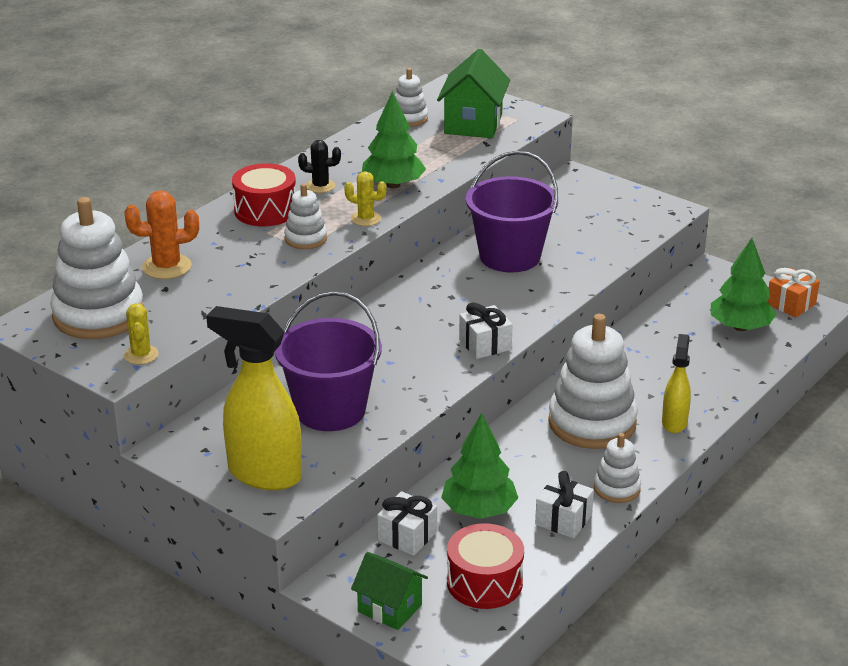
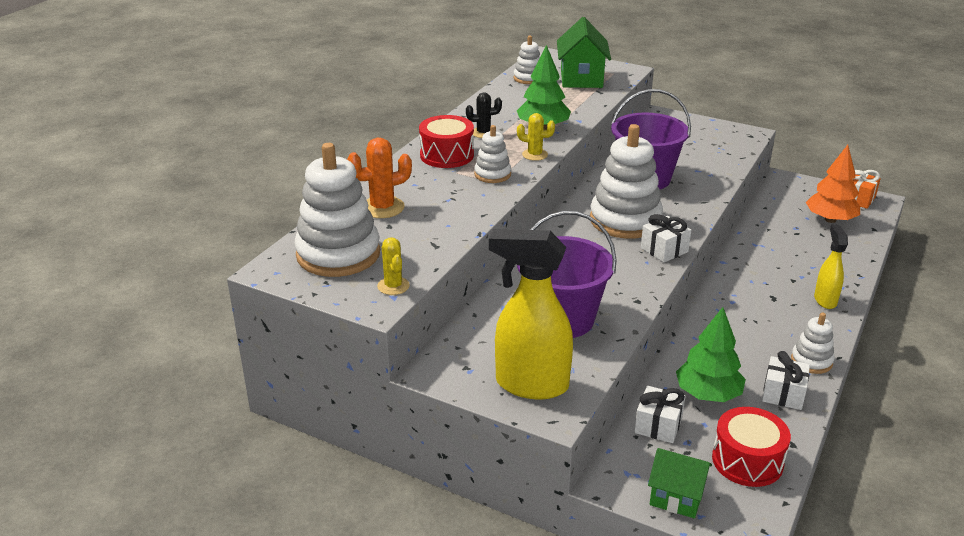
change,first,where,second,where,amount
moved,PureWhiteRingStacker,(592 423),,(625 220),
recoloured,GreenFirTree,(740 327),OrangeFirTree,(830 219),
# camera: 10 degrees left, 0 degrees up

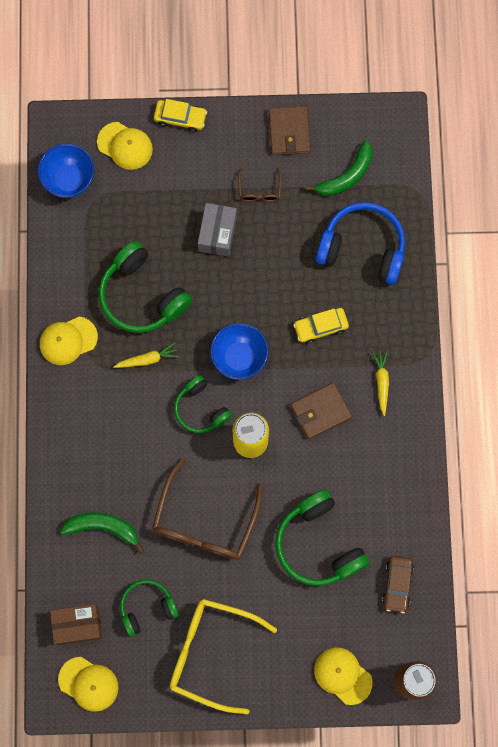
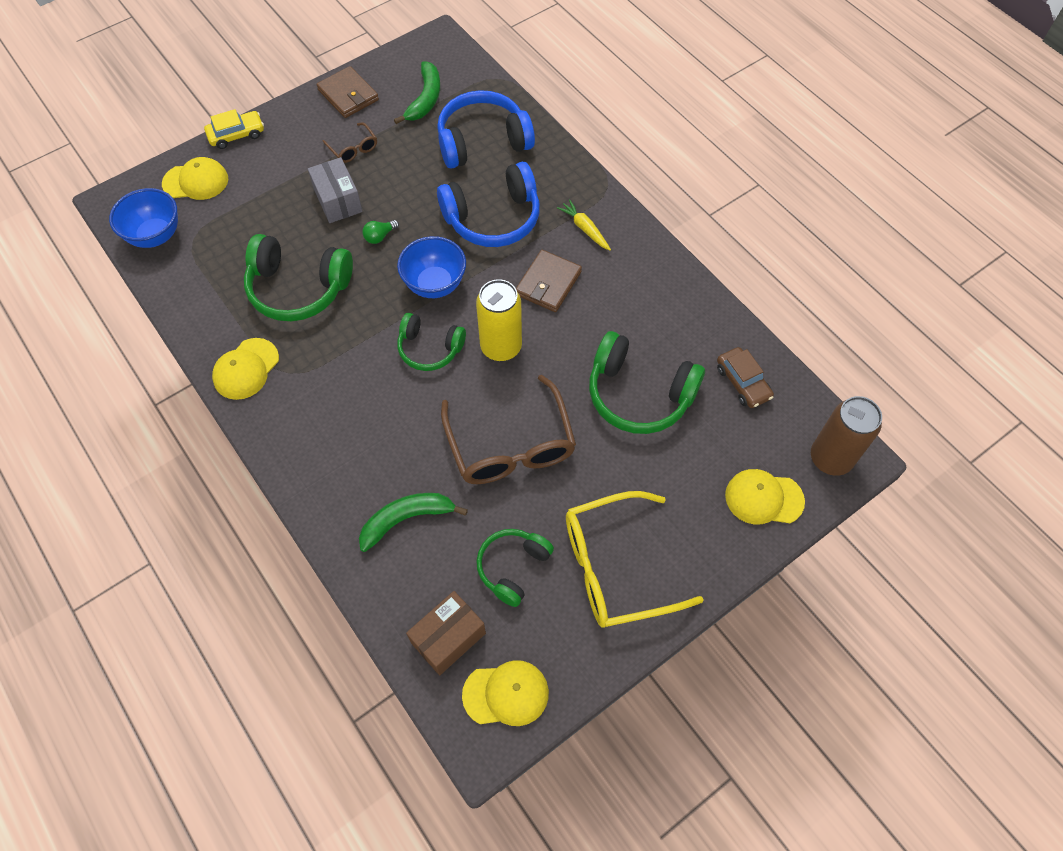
change,first,where,second,where,amount
removed,GoldenCarrot,(147 359),,,
replaced,GoldenAutomobile,(320 327),RoyalBlueHeadphones,(493 218),
added,,,GreenLightBulb,(380 236),
# camera: 35 degrees left, 15 degrees down

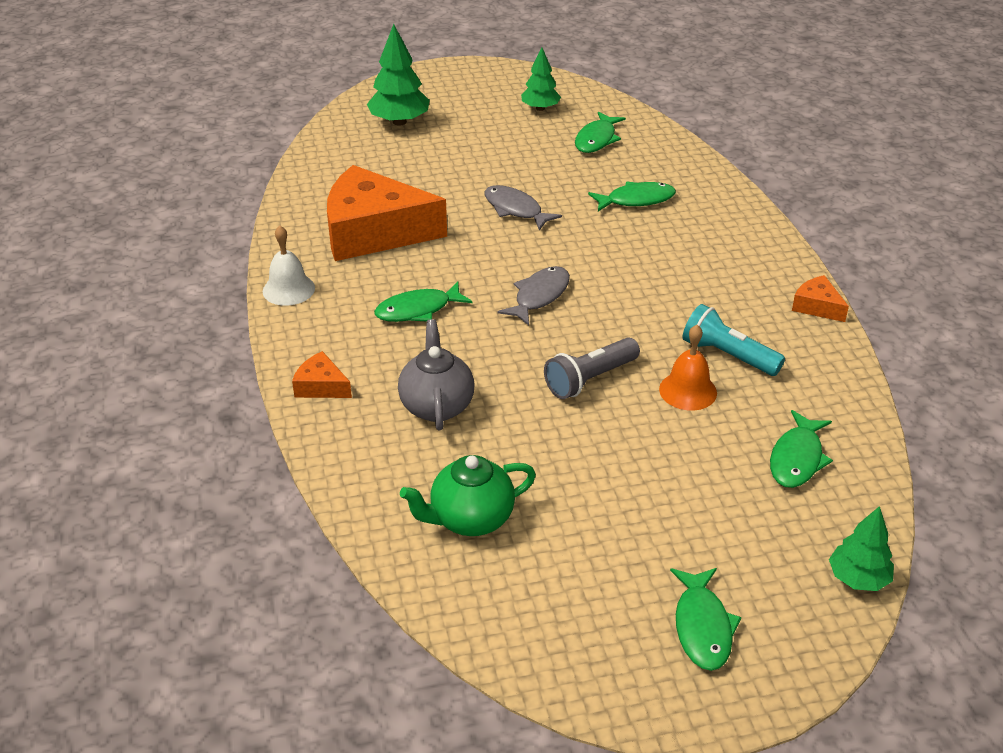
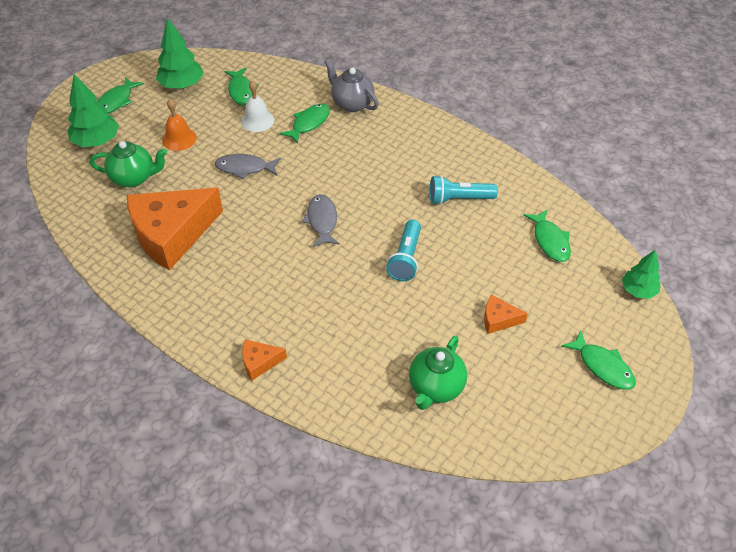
change,first,where,second,where,amount
moved,PureWhiteHandBell,(288 289),,(257 120),
moved,GreenFishFigure,(418 310),,(116 101),
moved,GrayTeapot,(437 406),,(352 103),
resized,GreenFirTree,(540 108),,(182 85),x1.54
recoloured,GrayPocketTorch,(590 379),AquaPocketTorch,(406 258),
moved,OrangeHandBell,(688 391),,(179 139),
moved,OrangeCheeseWedge,(817 306),,(498 319),
added,,,GreenTeapot,(134 178),
# camera: 40 degrees left, 10 degrees up

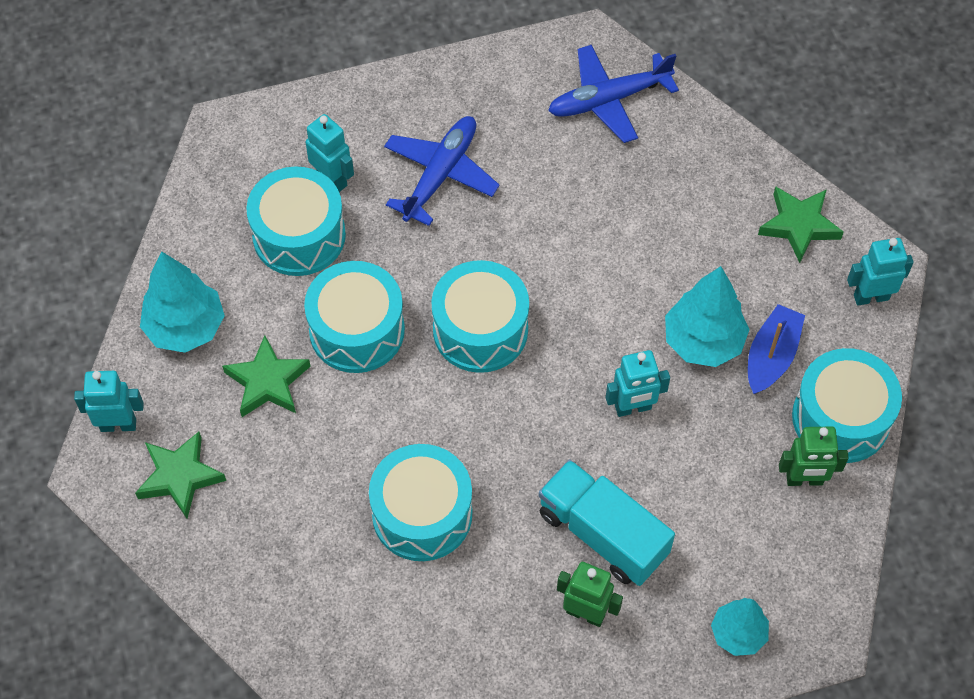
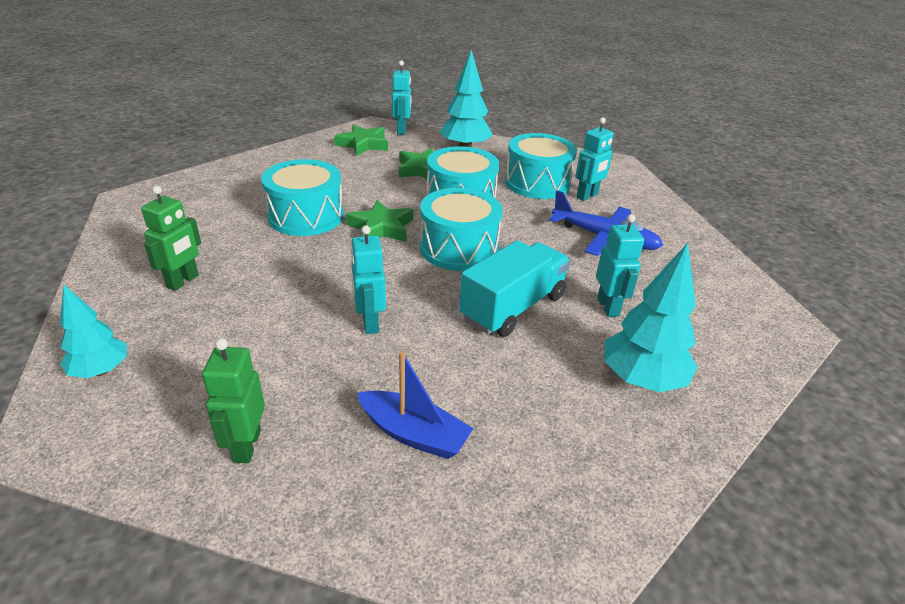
change,first,where,second,where,amount
moved,AquaToyTruck,(602 534),,(513 307),
removed,RoyalBluePlane,(609 99),,,
moved,AquaFirTree,(703 342),,(641 380),
moved,GreenStar,(799 225),,(381 228),
removed,AquaSnareDrum,(841 418),,,
moved,AquaToyRobot,(871 297),,(608 307),
# camera: 90 degrees right, 25 degrees down

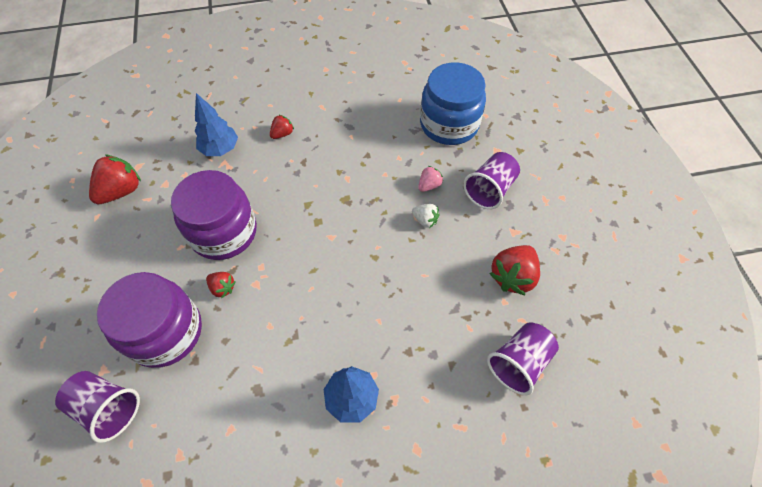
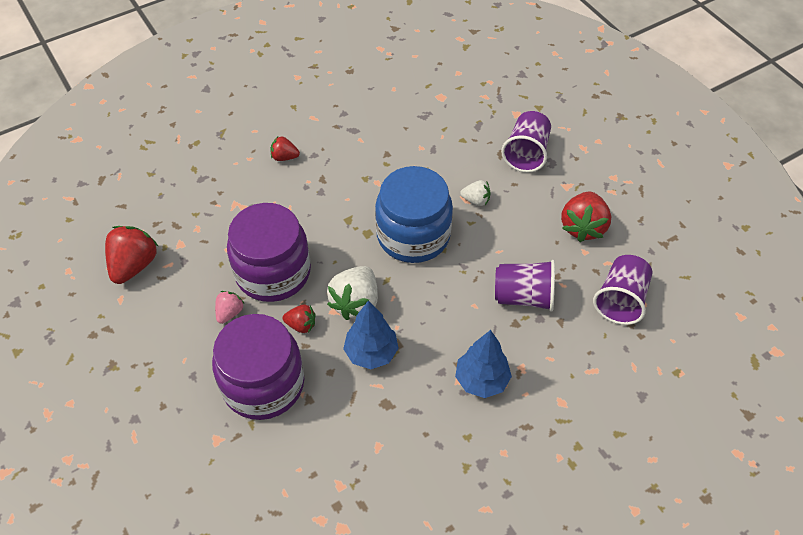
change,first,where,second,where,amount
moved,PurpleTumbler,(108 408),,(523 296),
moved,RoyalBlueFirTree,(220 149),,(371 353),
turned,CrimsonToyStrawberry,(282 134),,(284 157),105 degrees counterclockwise
moved,PinkToyStrawberry,(429 185),,(230 312),
moved,RoyalBluePreserveJar,(449 124),,(413 235),
added,,,PureWhiteToyStrawberry,(356 303),
# camera: 20 degrees left, 5 degrees down

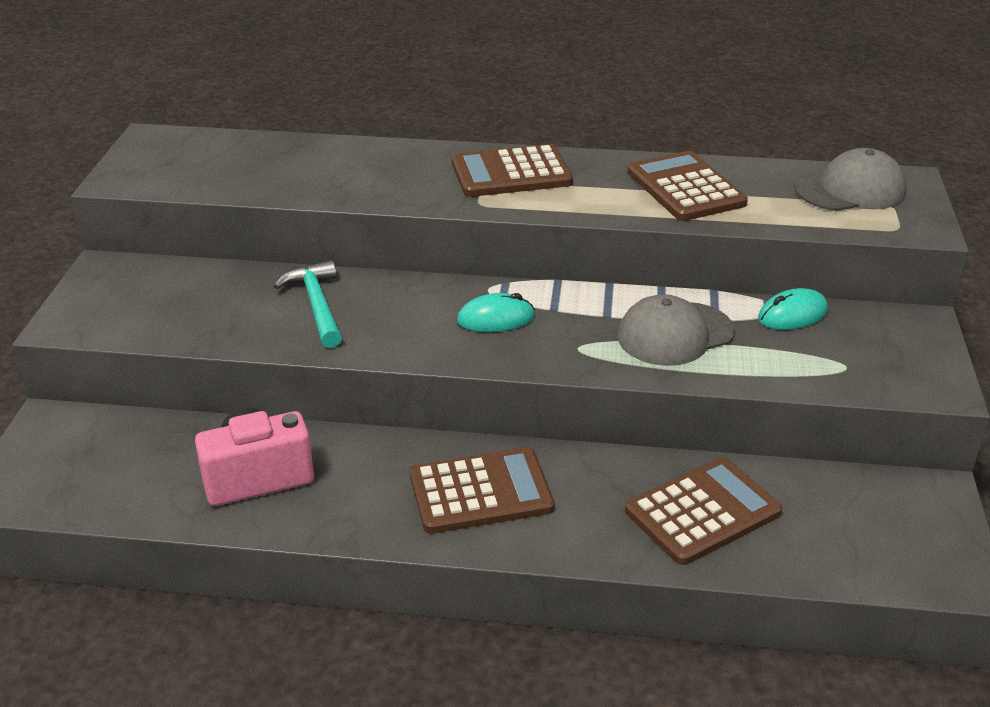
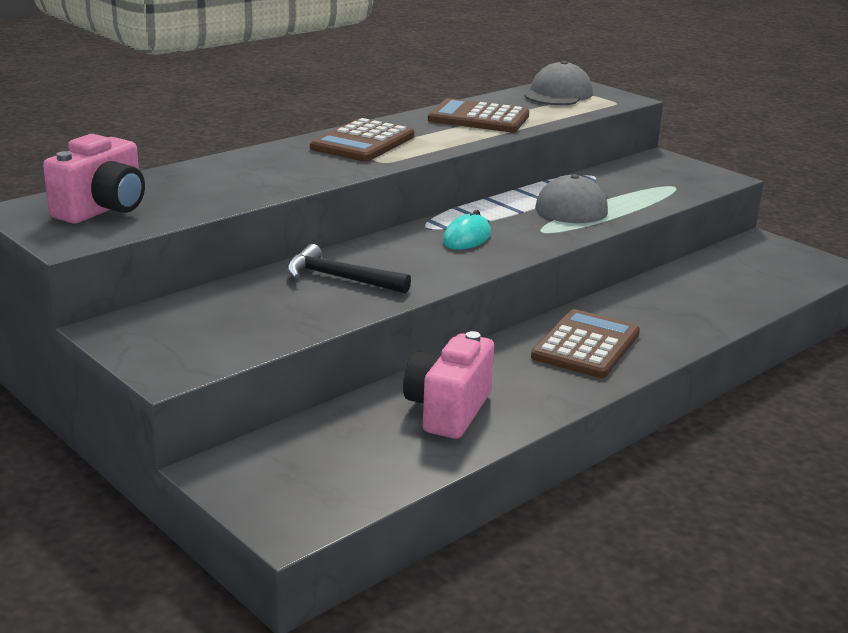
change,first,where,second,where,amount
recoloured,AquaClawHammer,(317 305),BlackClawHammer,(340 278),
removed,DarkBrownAddingMachine,(702 511),,,
removed,AquaComputerMouse,(792 315),,,
added,,,PinkPhotoCamera,(103 210),
# camera: 50 degrees left, 10 degrees down

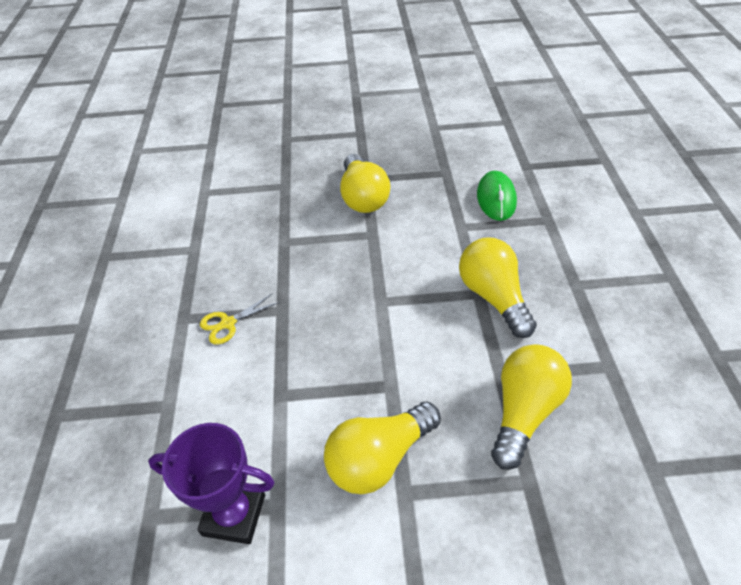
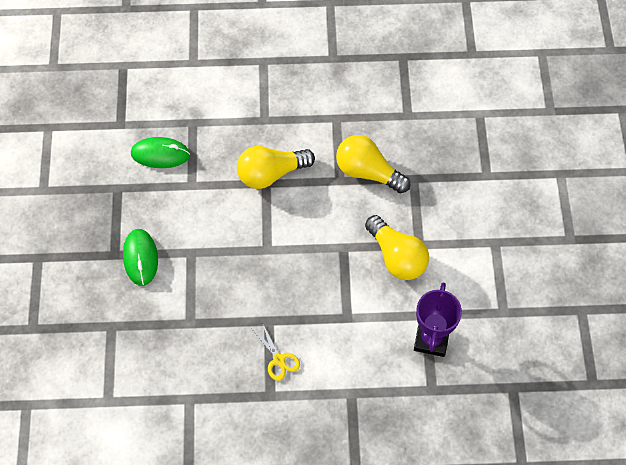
change,first,where,second,where,amount
replaced,GoldenLightBulb,(363 197),GreenComputerMouse,(140 258),
# camera: 90 degrees left, 15 degrees up

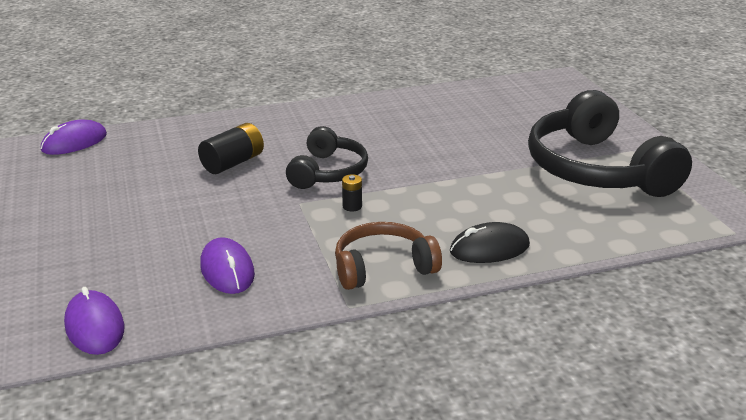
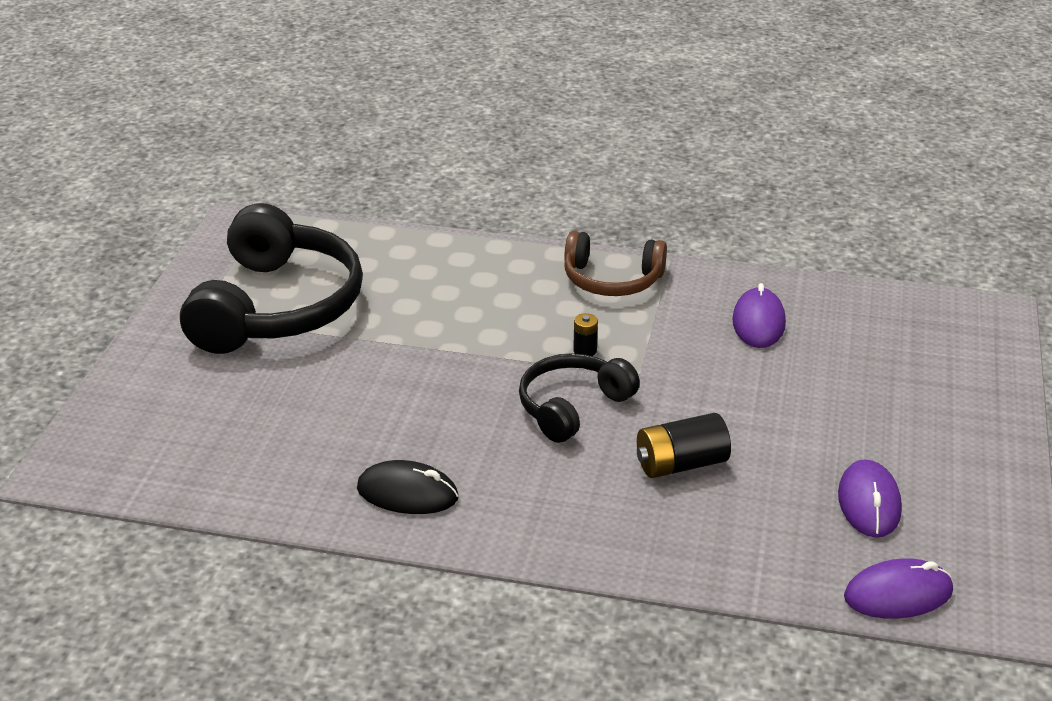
change,first,where,second,where,amount
moved,PurpleComputerMouse,(95 326),,(869 503),
moved,BlackComputerMouse,(489 248),,(407 493),
# camera: 150 degrees left, 5 degrees up

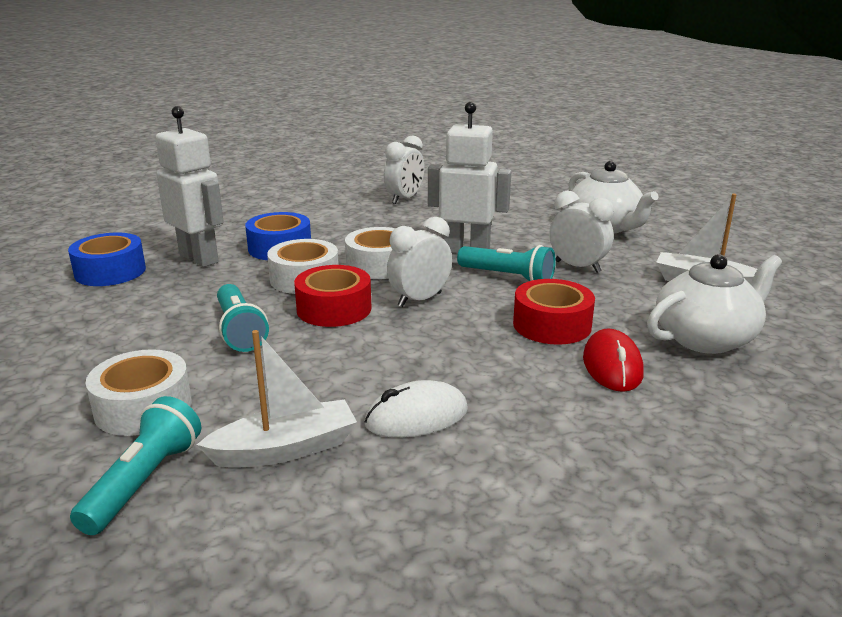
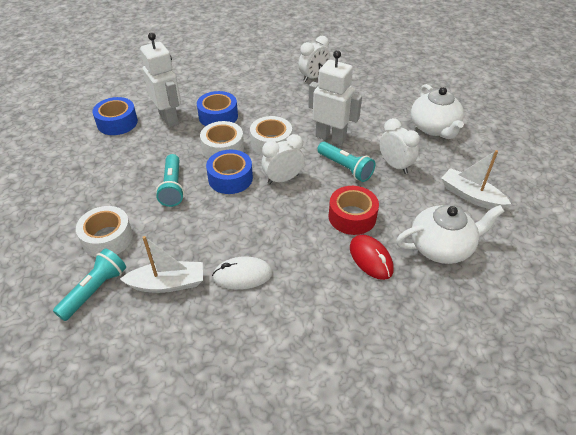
change,first,where,second,where,amount
recoloured,CrimsonStickyTape,(334 309),RoyalBlueStickyTape,(230 178),
turned,CrimsonComputerMouse,(612 366),,(371 259),45 degrees counterclockwise
# camera: 15 degrees right, 20 degrees up

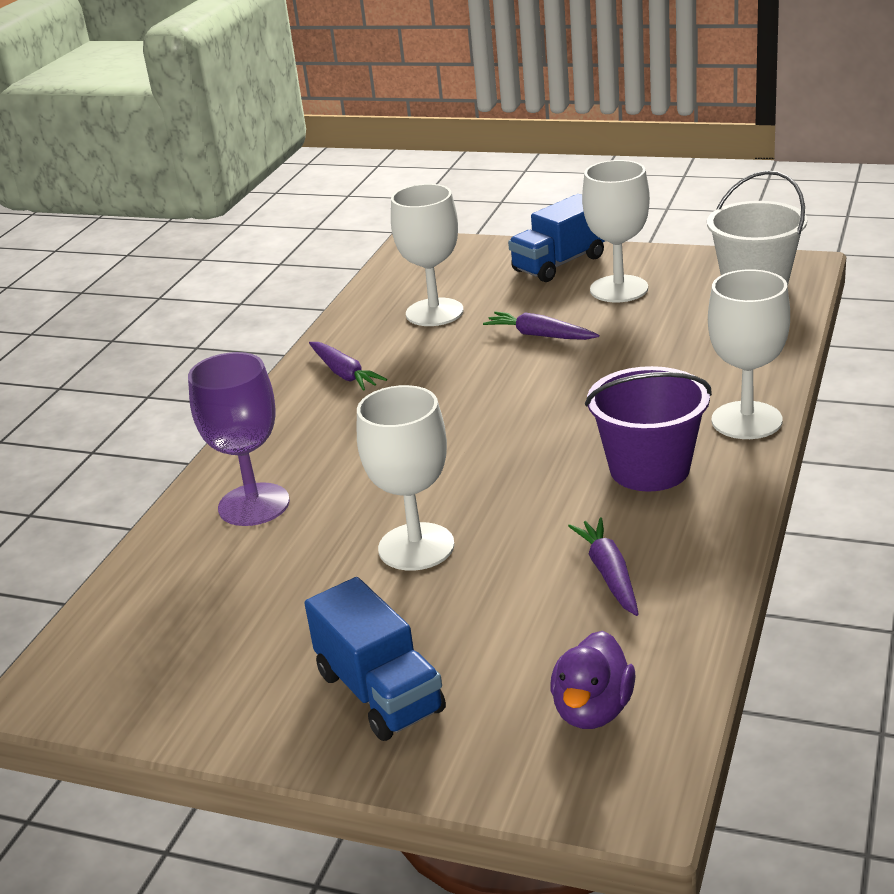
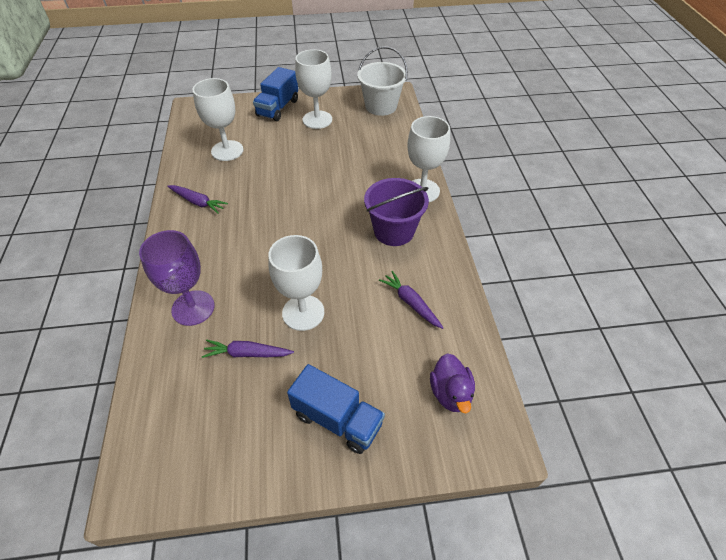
change,first,where,second,where,amount
moved,PurpleCarrot,(540 335),,(247 353),
# camera: 30 degrees left, 20 degrees up

